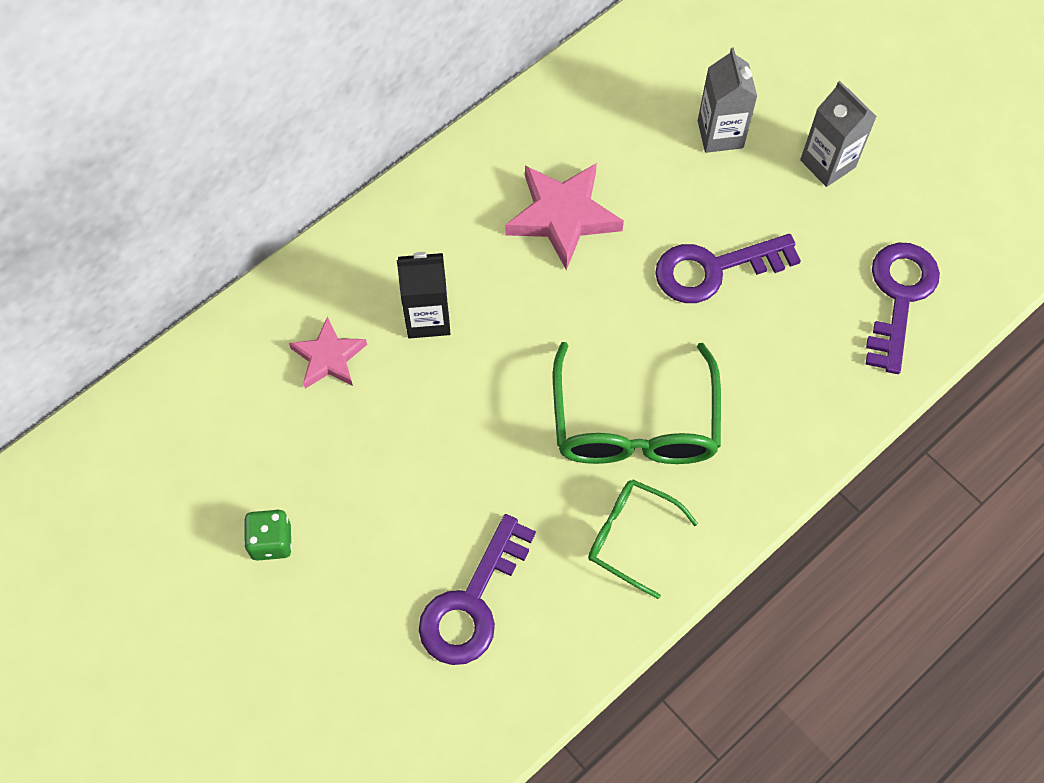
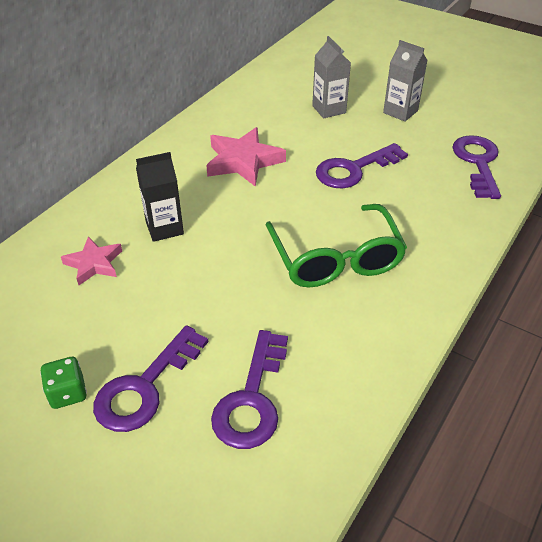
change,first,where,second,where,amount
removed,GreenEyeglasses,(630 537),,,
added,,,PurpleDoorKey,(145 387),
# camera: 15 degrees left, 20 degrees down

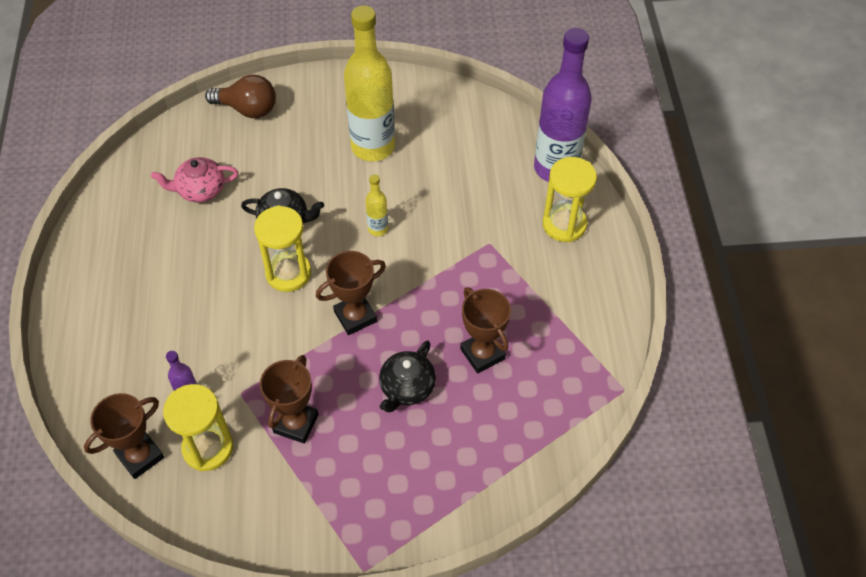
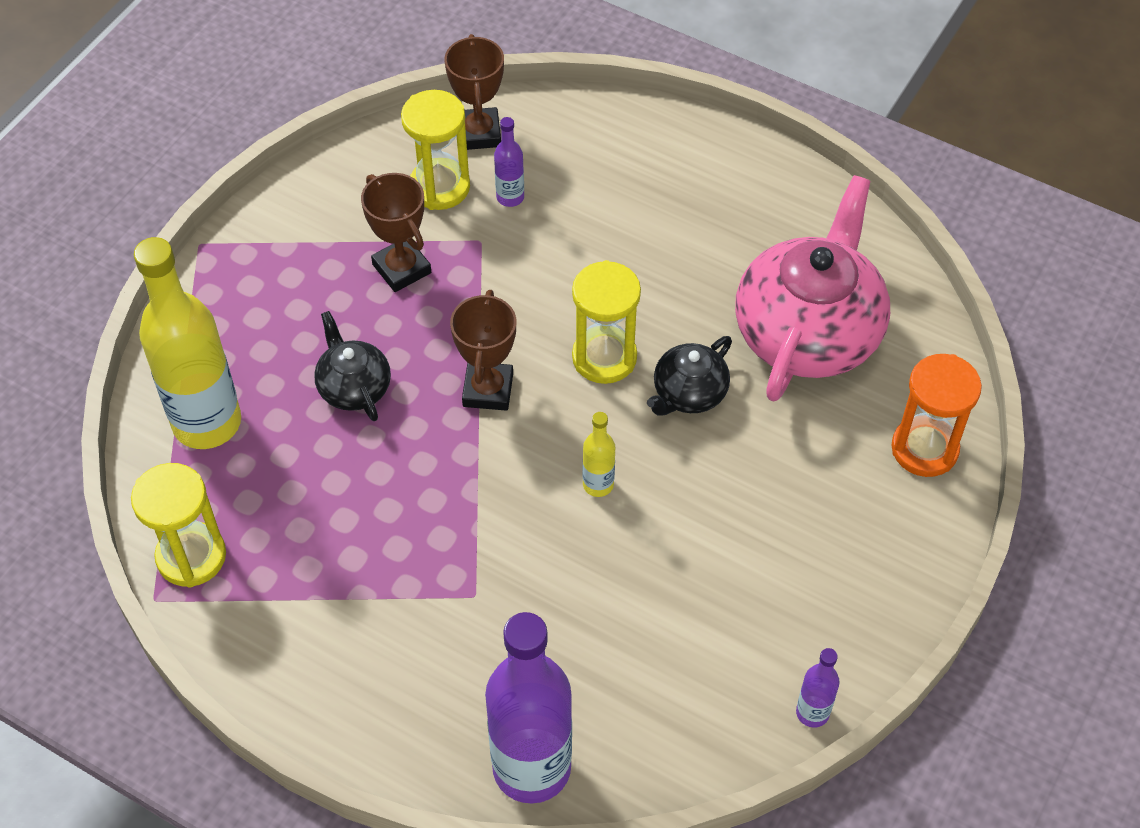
change,first,where,second,where,amount
resized,PinkTeapot,(200 190),,(808 332),x2.04
replaced,DarkBrownLightBulb,(247 109),OrangeHourglass,(924 449),
moved,GoldenBottle,(373 147),,(207 423),
removed,DarkBrownTrophy,(482 354),,,
moved,GoldenHourglass,(564 224),,(191 556),
added,,,PurpleBottle,(812 713),
# camera: 125 degrees right, 0 degrees up

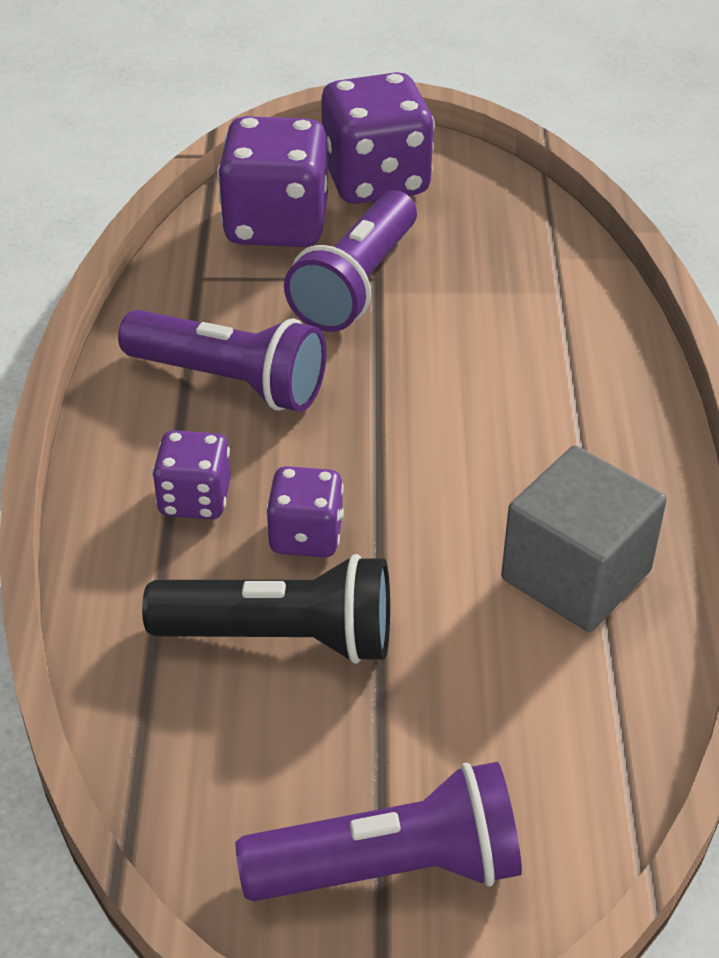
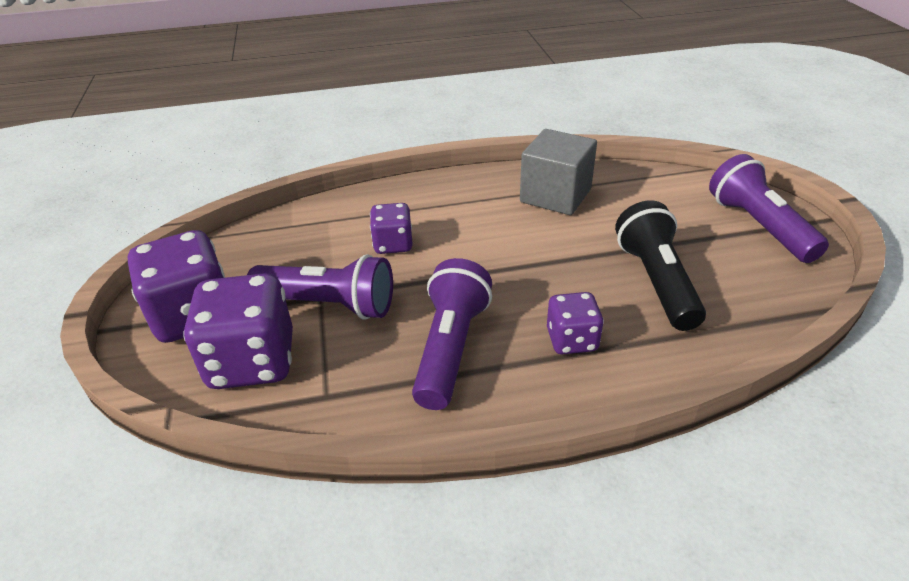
change,first,where,second,where,amount
moved,PurpleGameDie,(306 536),,(393 244),
# camera: 100 degrees left, 5 degrees down

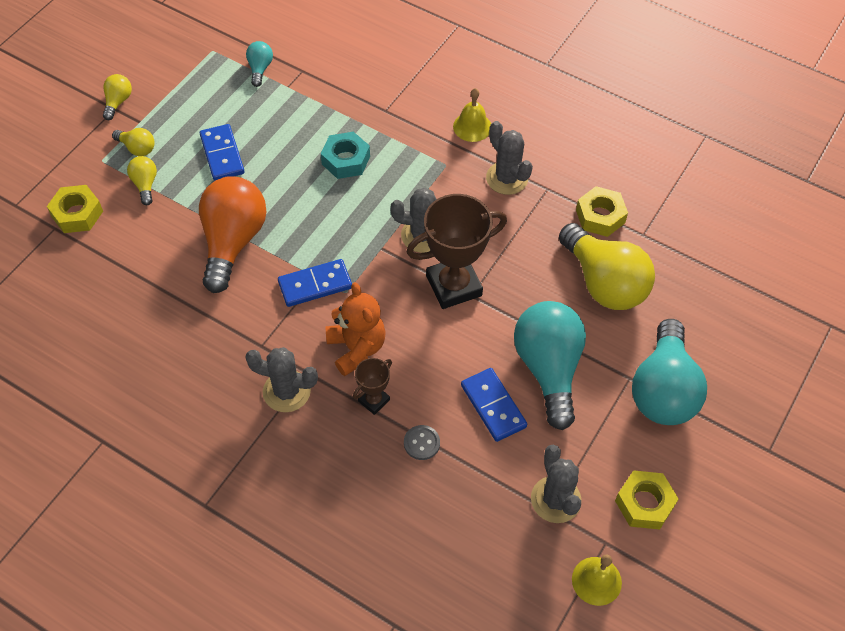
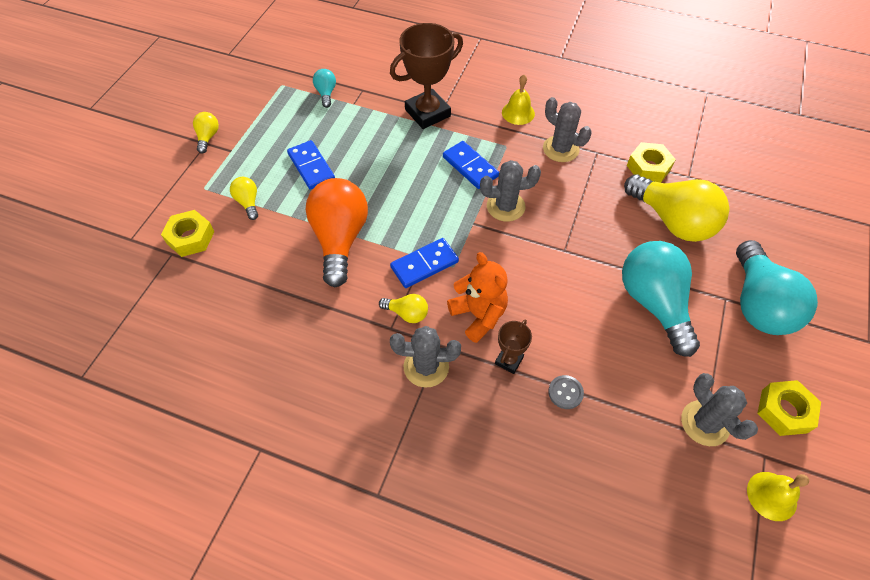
change,first,where,second,where,amount
moved,GoldenLightBulb,(137 148),,(407 313),
removed,AquaNut,(345 160),,,
moved,DarkBrownTrophy,(454 286),,(427 113),
moved,RoyalBlueDomino,(493 406),,(470 167),
# camera: 10 degrees left, 0 degrees up

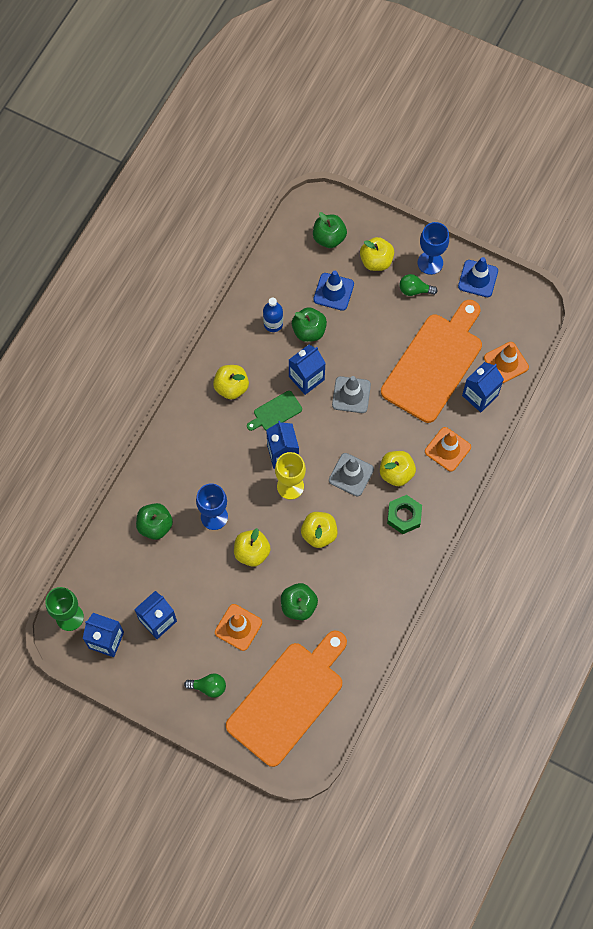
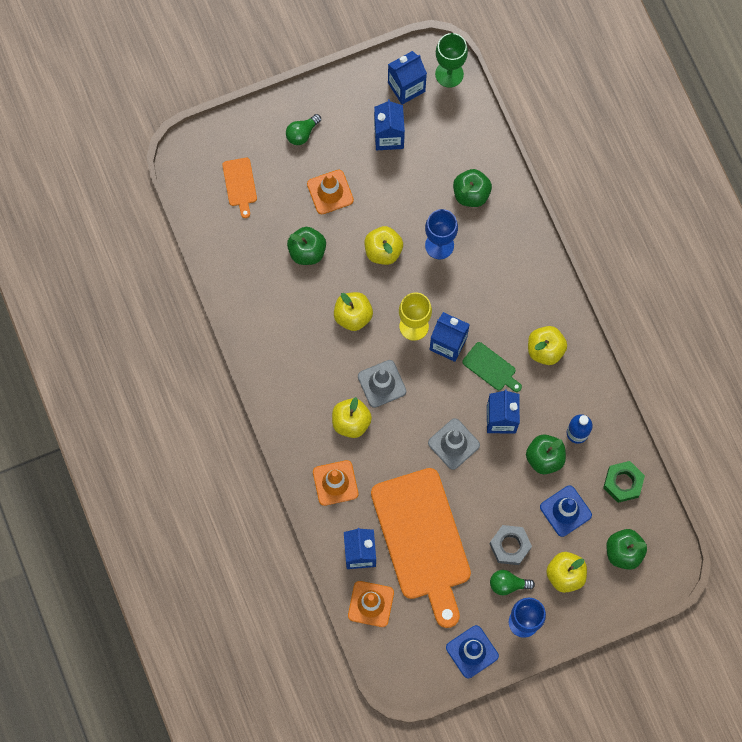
change,first,where,second,where,amount
resized,OrangeChoppingBoard,(288 699),,(240 184),x0.41
turned,GreenChoppingBoard,(275 412),,(491 368),120 degrees clockwise
moved,GreenNut,(404 516),,(623 483),
turned,GreenLightBulb,(414 290),,(508 584),135 degrees counterclockwise
added,,,GrayNut,(510 546),
# camera: 130 degrees right, 5 degrees up

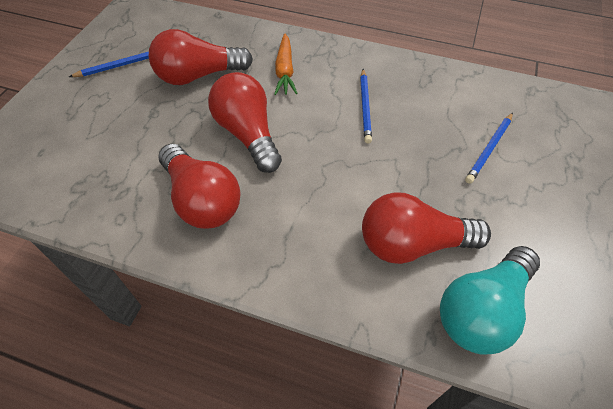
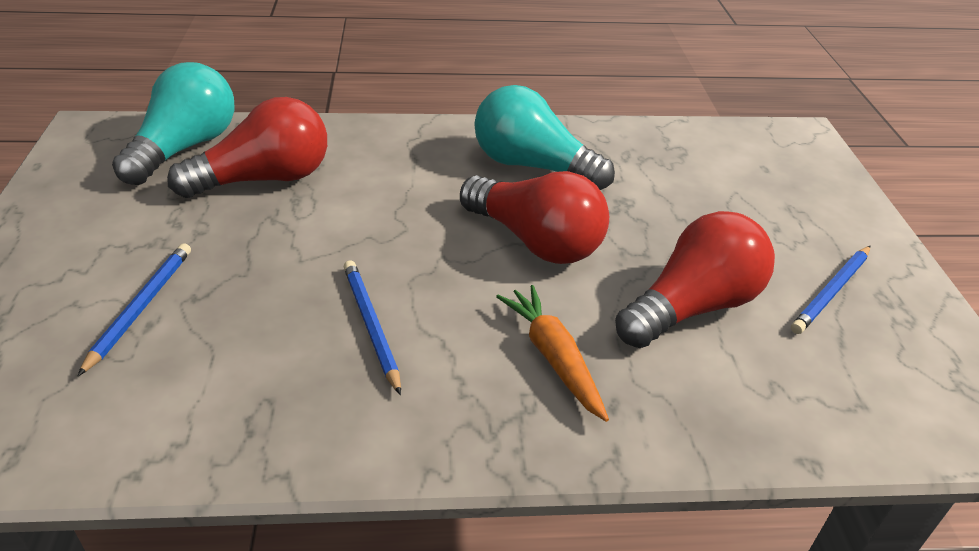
change,first,where,second,where,amount
recoloured,CrimsonLightBulb,(202 200),AquaLightBulb,(532 166),
# camera: 155 degrees right, 15 degrees down

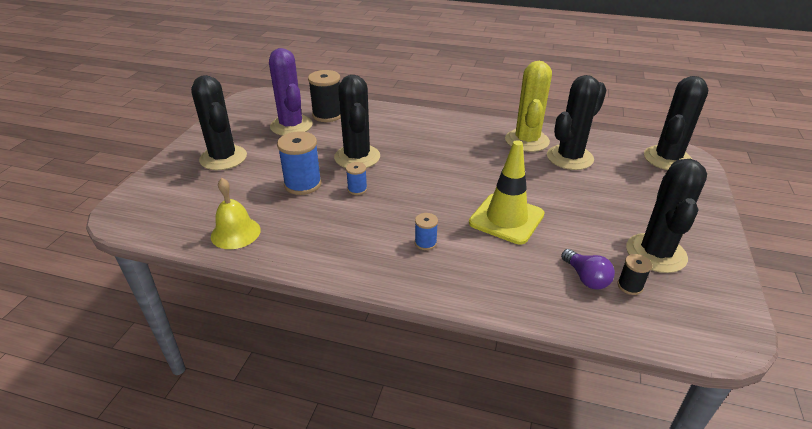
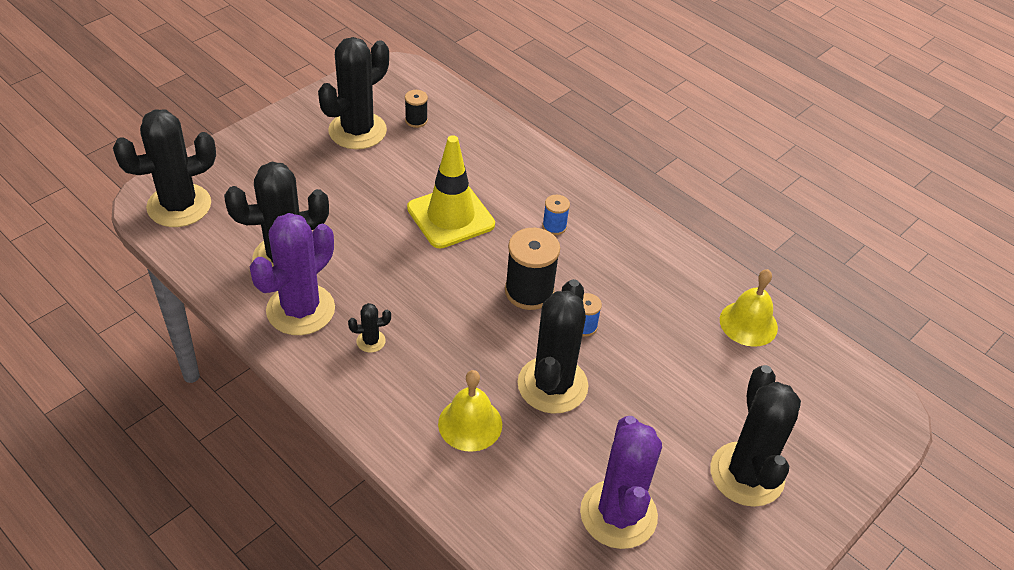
change,first,where,second,where,amount
removed,RoyalBlueBobbin,(303 184),,,
moved,BlackBobbin,(327 115),,(529 291),
recoloured,GoldenSaguaroCactus,(527 141),PurpleSaguaroCactus,(300 310),
removed,PurpleLightBulb,(586 278),,,
added,,,BlackSaguaroCactus,(371 341),
added,,,GoldenHandBell,(470 424),
# camera: 155 degrees left, 10 degrees up

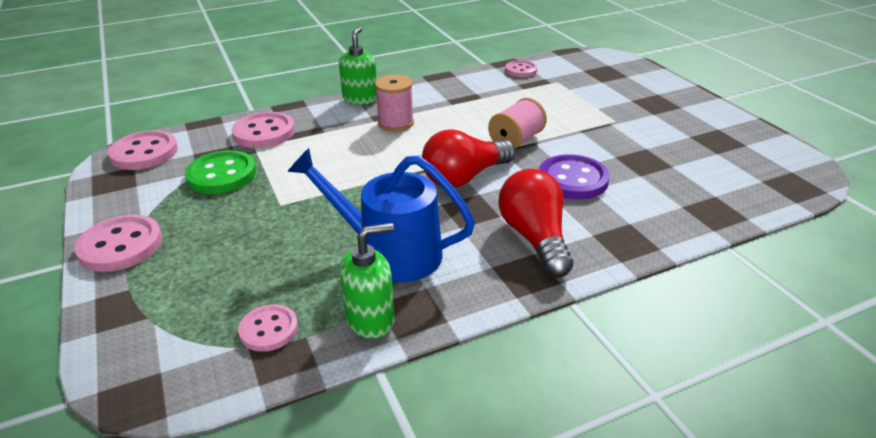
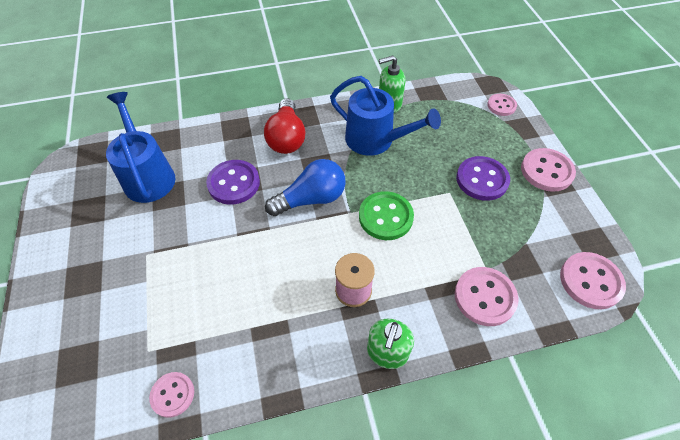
change,first,where,second,where,amount
moved,GreenButton,(221 175),,(385 217),
moved,PinkButton,(269 329),,(501 106),
recoloured,CrimsonLightBulb,(465 177),RoyalBlueLightBulb,(311 199),
removed,PinkBobbin,(516 140),,,
added,,,RoyalBlueWateringCan,(148 176),
added,,,PurpleButton,(482 180),
# camera: 170 degrees left, 20 degrees up

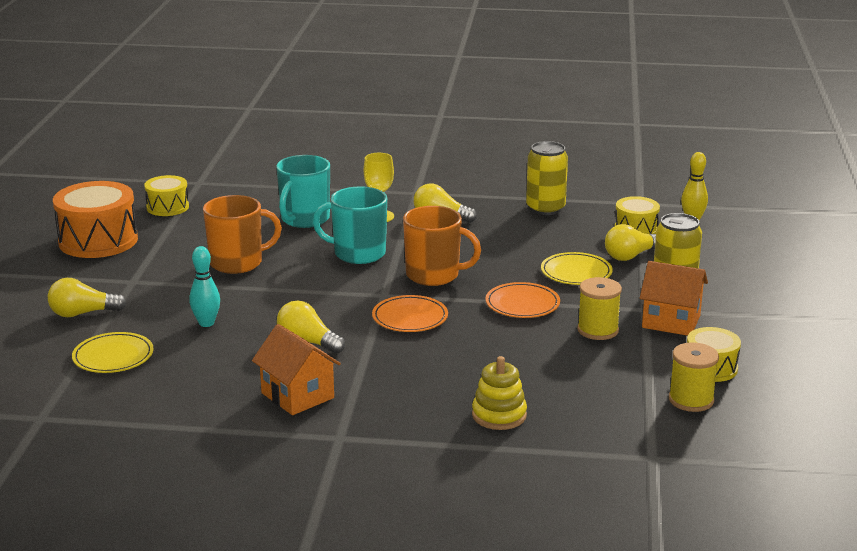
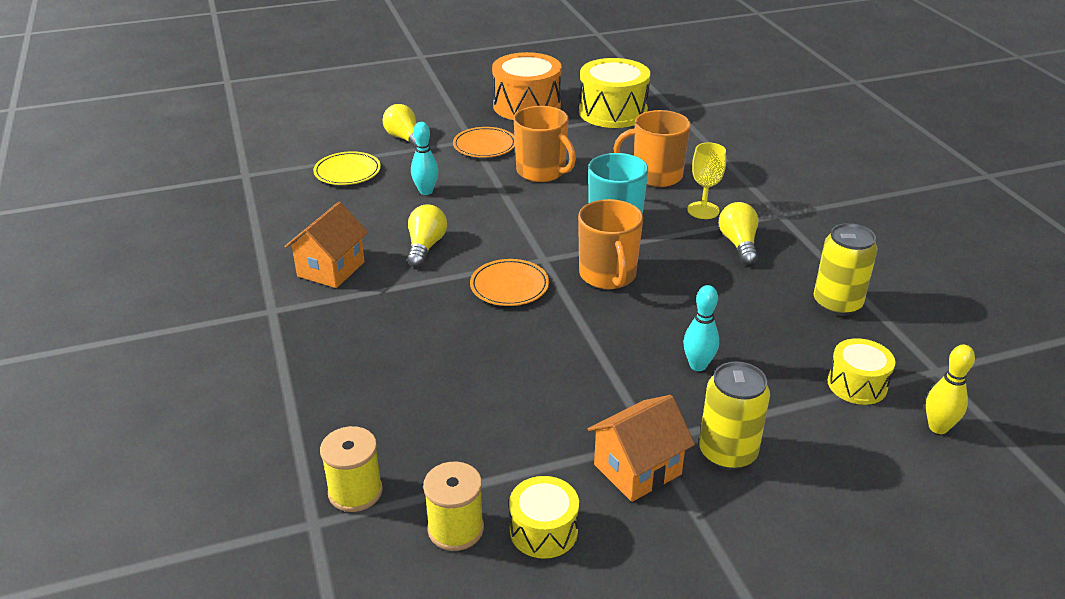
change,first,where,second,where,amount
resized,GoldenSnareDrum,(167 207),,(613 112),x1.77
recoloured,AquaTeaMug,(304 219),OrangeTeaMug,(656 176),
removed,GoldenRingStacker,(499 415),,,
moved,OrangeFlatDish,(522 304),,(484 145),
replaced,GoldenFlatDish,(576 272),AquaBowlingPin,(698 365),
moved,GoldenBobbin,(598 330),,(355 492),
removed,GoldenLightBulb,(631 256),,,
turned,OrangeCottage,(671 321),,(637 469),60 degrees clockwise
# camera: 65 degrees right, 10 degrees up

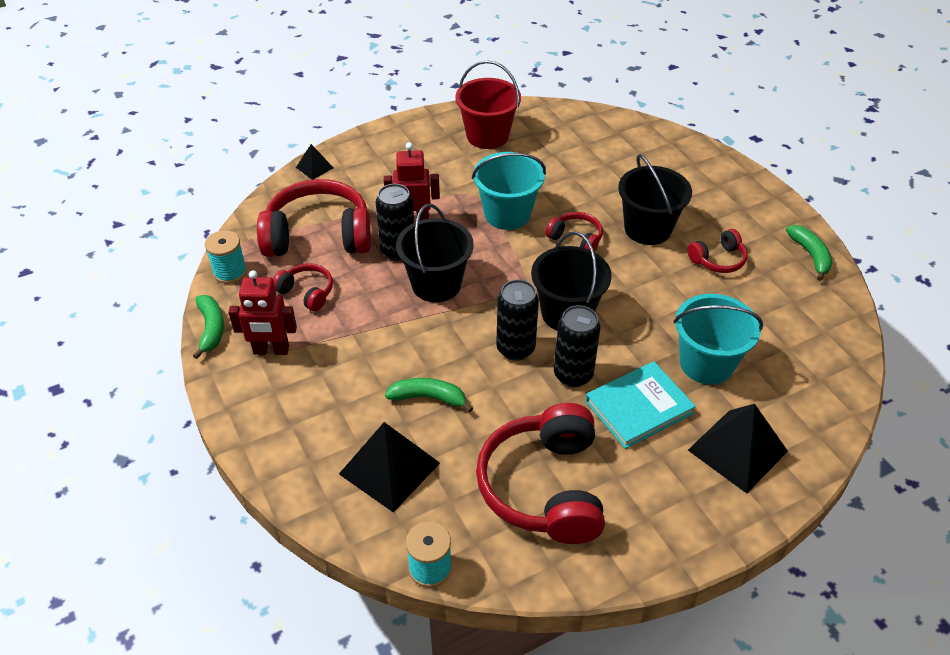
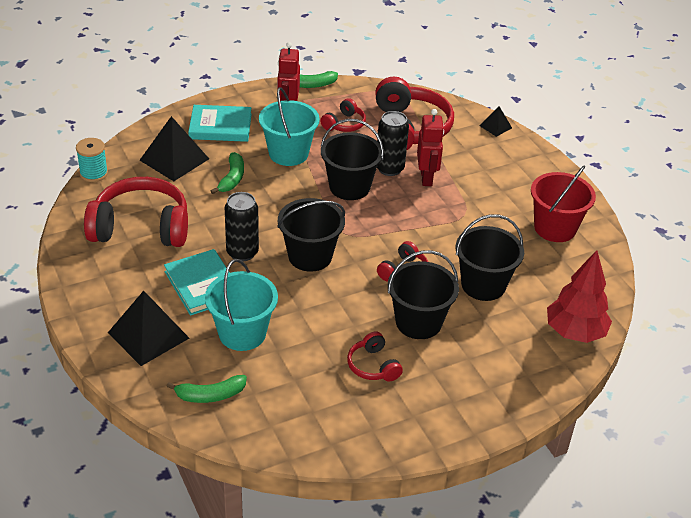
change,first,where,second,where,amount
removed,AquaBobbin,(230 272),,,
moved,AquaPail,(507 214),,(288 153),
removed,BlackSodaCan,(515 349),,,
moved,GreenBanana,(810 255),,(210 395),
added,,,AquaHardback,(220 126),
added,,,BlackPail,(483 285),
added,,,CrimsonFirTree,(574 332),
# camera: 90 degrees right, 5 degrees down

